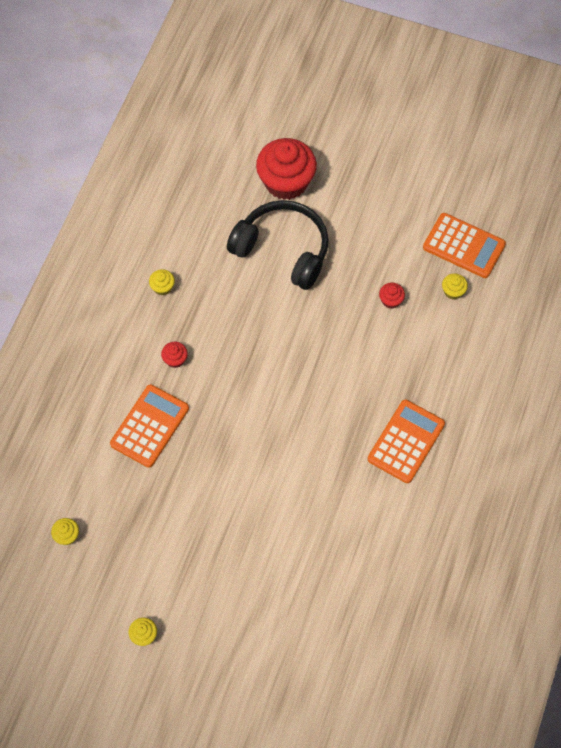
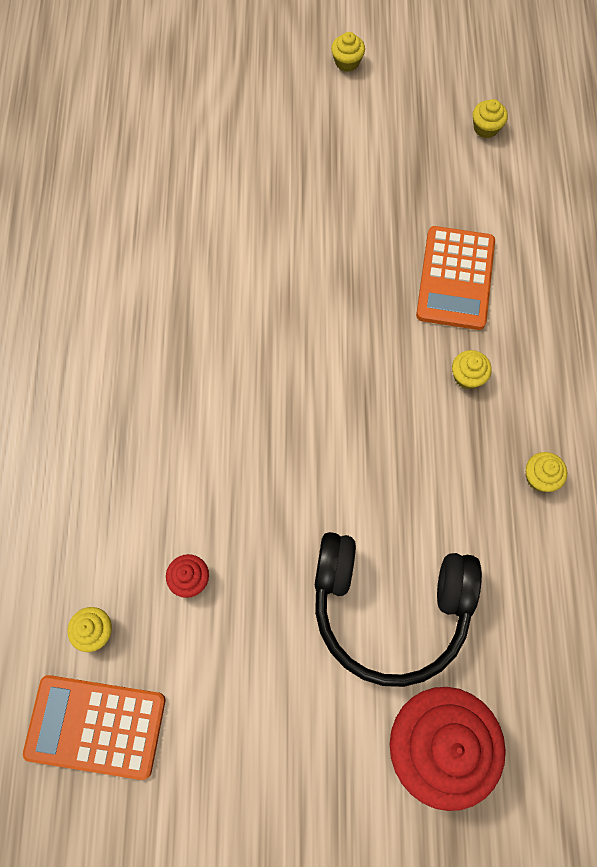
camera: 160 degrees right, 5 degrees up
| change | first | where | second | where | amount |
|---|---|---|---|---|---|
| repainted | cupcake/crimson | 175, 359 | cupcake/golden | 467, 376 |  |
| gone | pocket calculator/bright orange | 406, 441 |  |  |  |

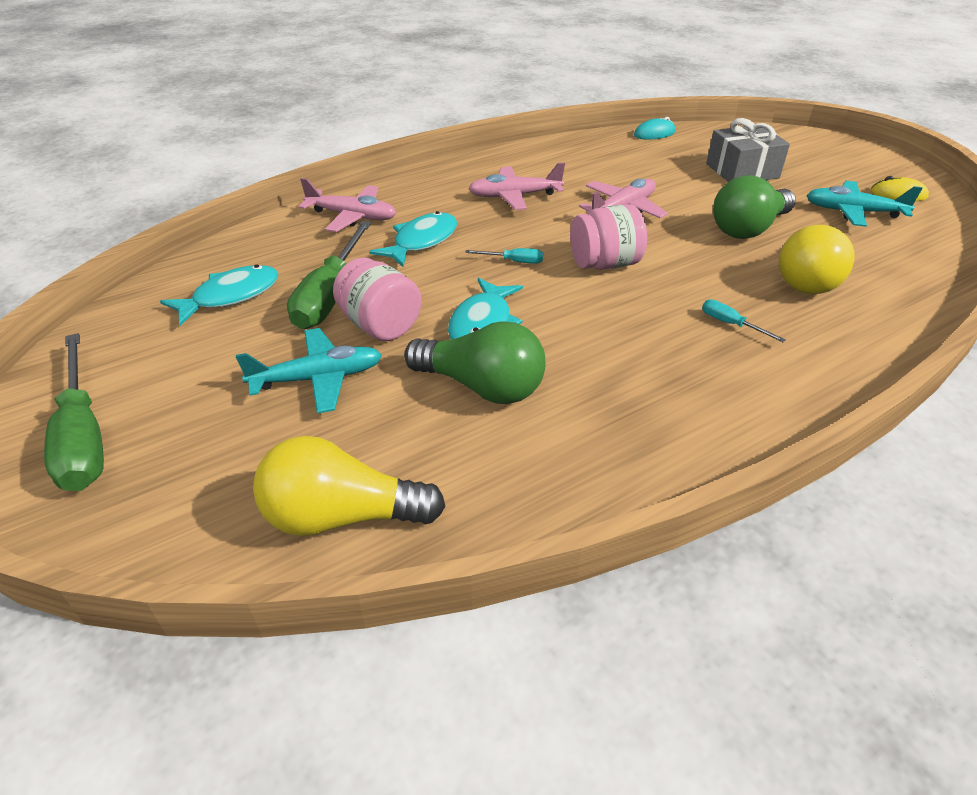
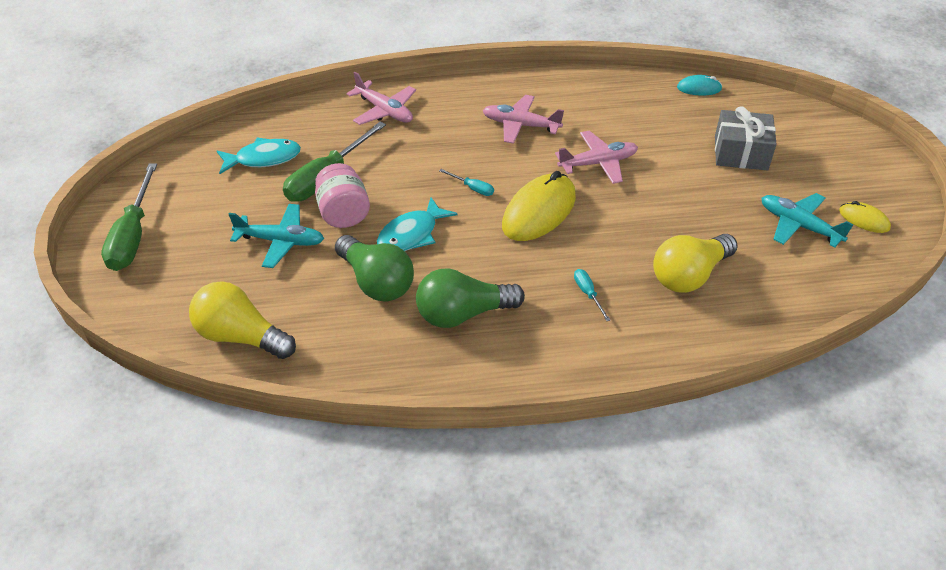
camera: 25 degrees right, 5 degrees up
| change | first | where | second | where | amount |
|---|---|---|---|---|---|
| gone | toy fish/aqua | 421, 241 |  |  |  |
| swapped | jar/rose-pink | 605, 264 | PC mouse/golden | 539, 211 |  |
| shifted | light bulb/green | 748, 229 |  | 463, 314 |  |

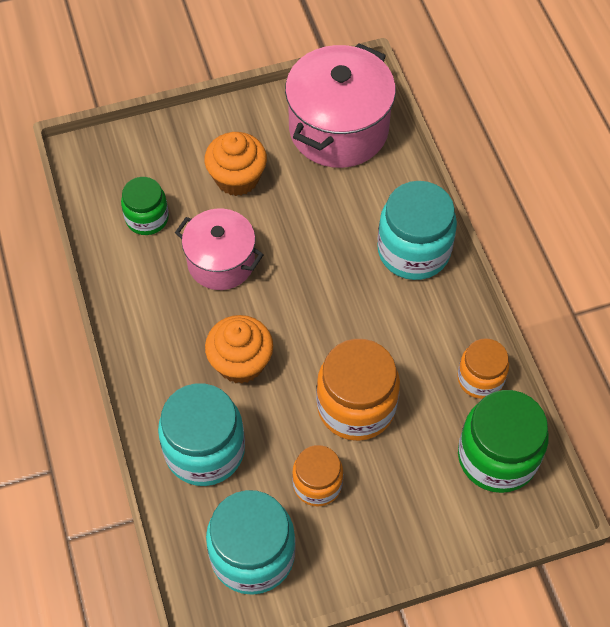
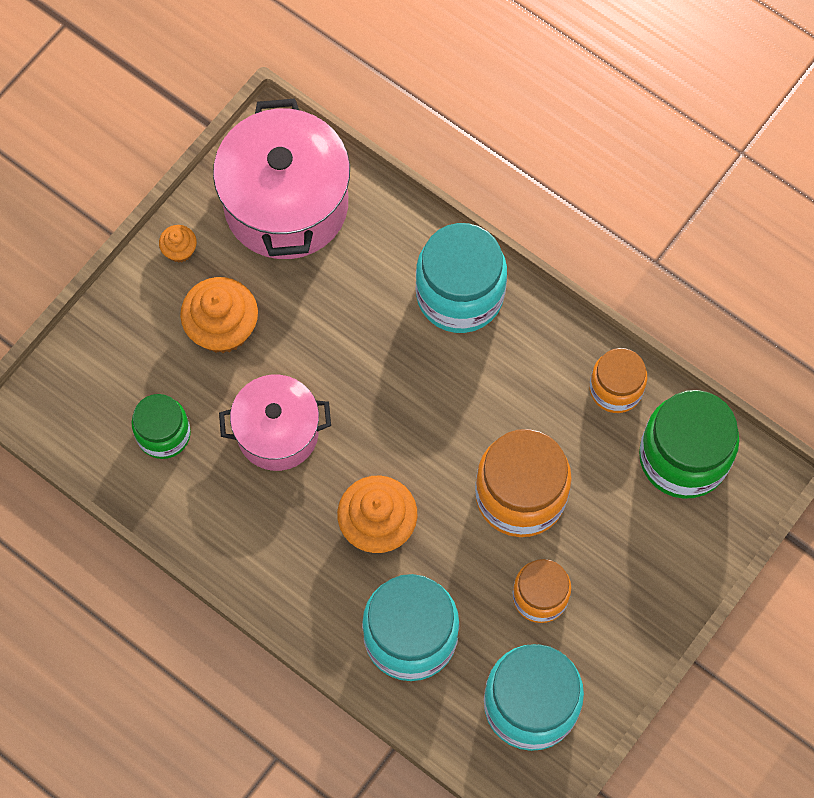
camera: 35 degrees left, 10 degrees up
| change | first | where | second | where | amount |
|---|---|---|---|---|---|
| new |  |  | cupcake/bright orange | 180, 250 |  |

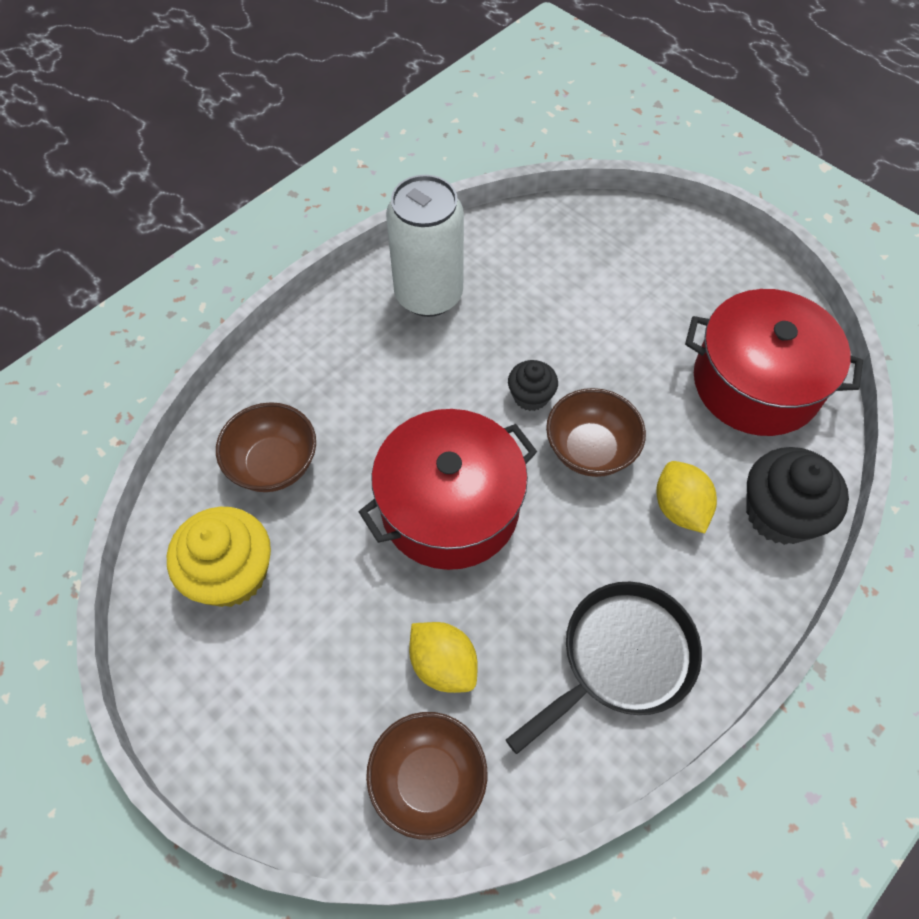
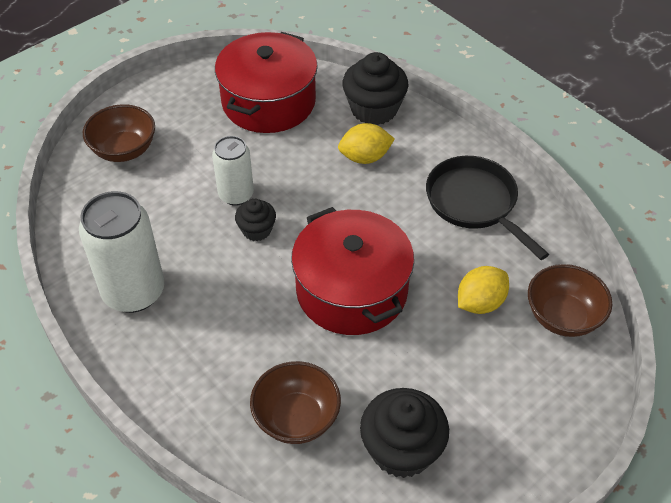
camera: 85 degrees left, 10 degrees down
| change | first | where | second | where | amount |
|---|---|---|---|---|---|
| repainted | cupcake/golden | 231, 574 | cupcake/jet-black | 401, 449 |  |
| shifted | bowl/russet | 590, 449 |  | 124, 150 |  |
| new |  |  | soda can/white | 236, 195 |  |

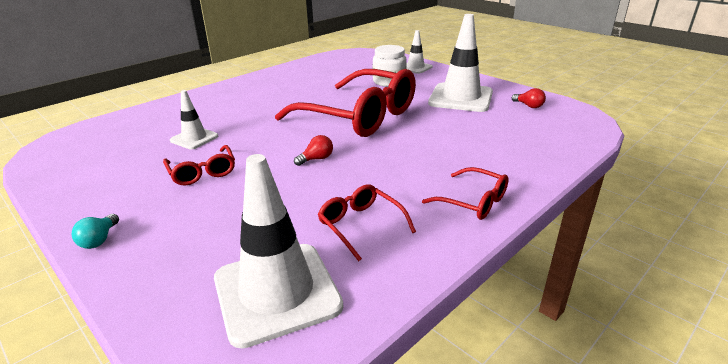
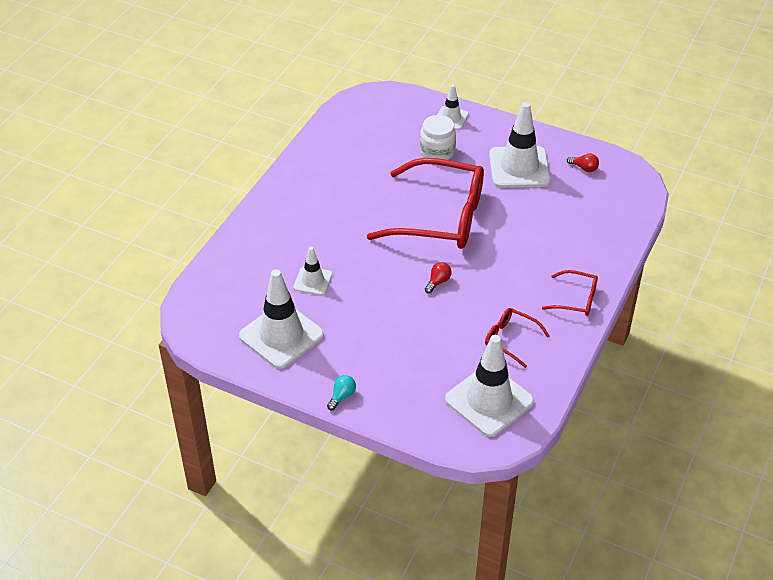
camera: 20 degrees left, 15 degrees up
| change | first | where | second | where | amount |
|---|---|---|---|---|---|
| rotated | light bulb/aqua | 99, 240 |  | 342, 396 | 135 degrees counterclockwise |
| gone | spectacles/crimson | 202, 172 |  |  |  |
| new |  |  | traffic cone/white | 281, 336 |  |

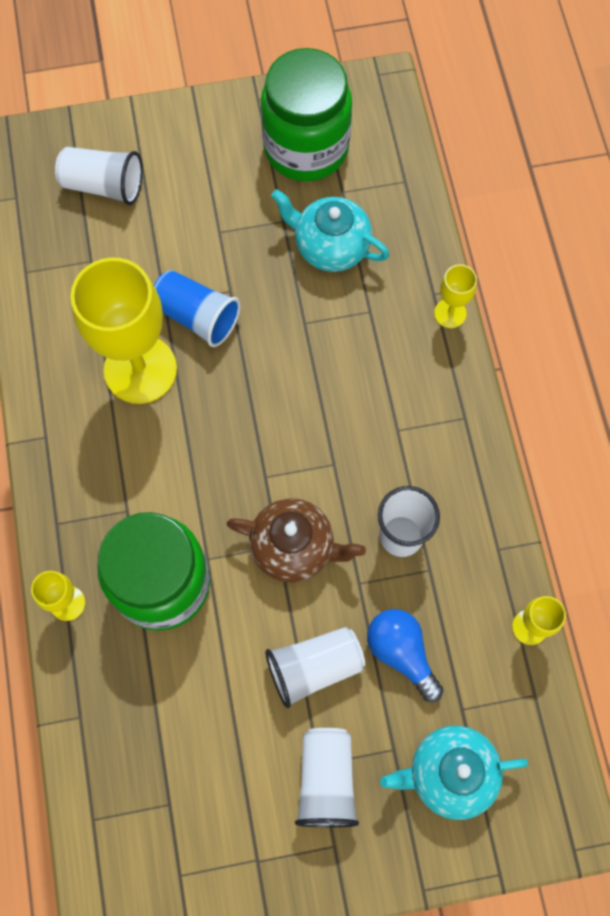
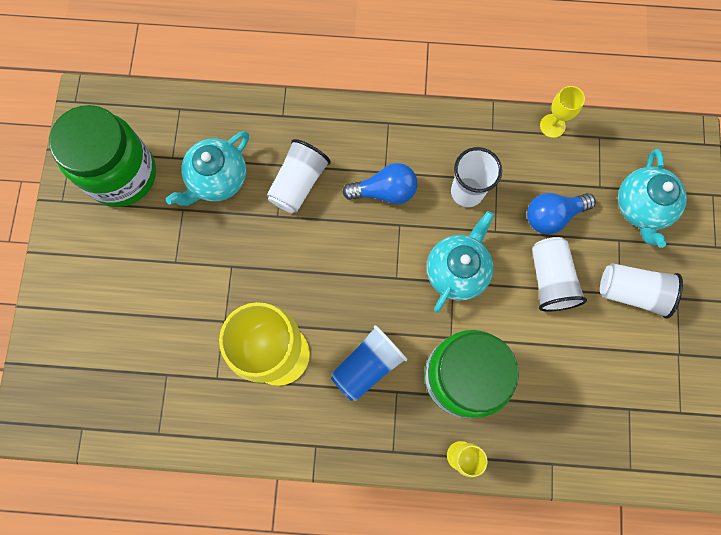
camera: 75 degrees left, 5 degrees up
| change | first | where | second | where | amount |
|---|---|---|---|---|---|
| shifted | beaker/white | 104, 185 |  | 299, 183 |  |
| shifted | beaker/royal blue | 197, 316 |  | 367, 365 |  |
| repainted | teapot/russet | 294, 547 | teapot/aqua | 457, 270 |  |
| gone | goblet/golden | 450, 313 |  |  |  |
| new |  |  | light bulb/royal blue | 385, 191 |  |

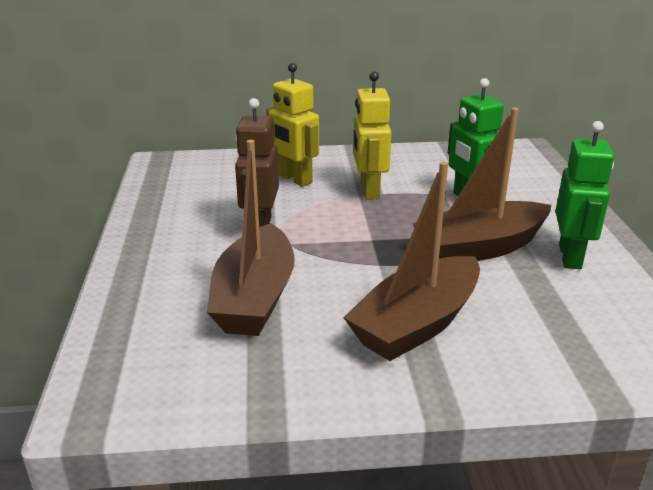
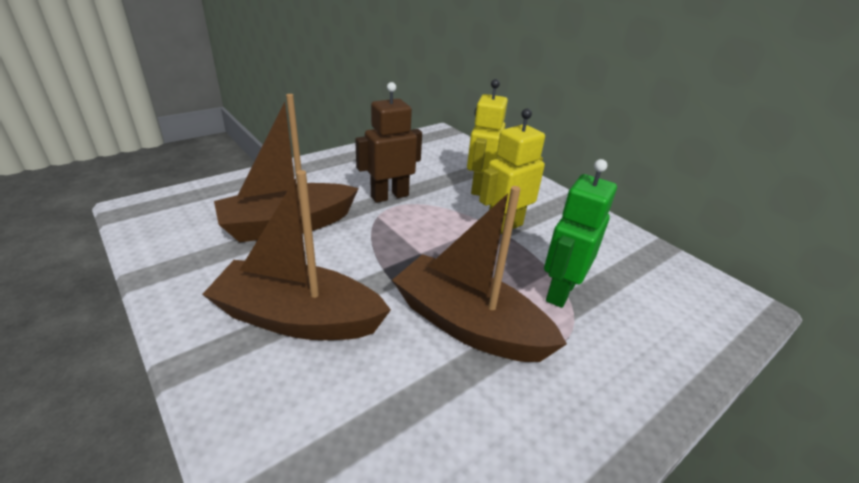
camera: 55 degrees right, 5 degrees up
| change | first | where | second | where | amount |
|---|---|---|---|---|---|
| gone | robot figure/green | 570, 257 |  |  |  |

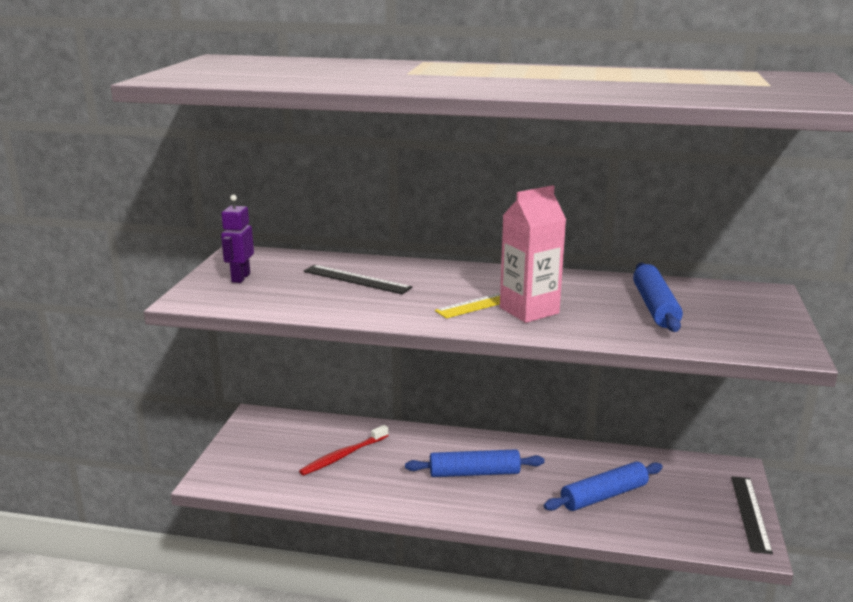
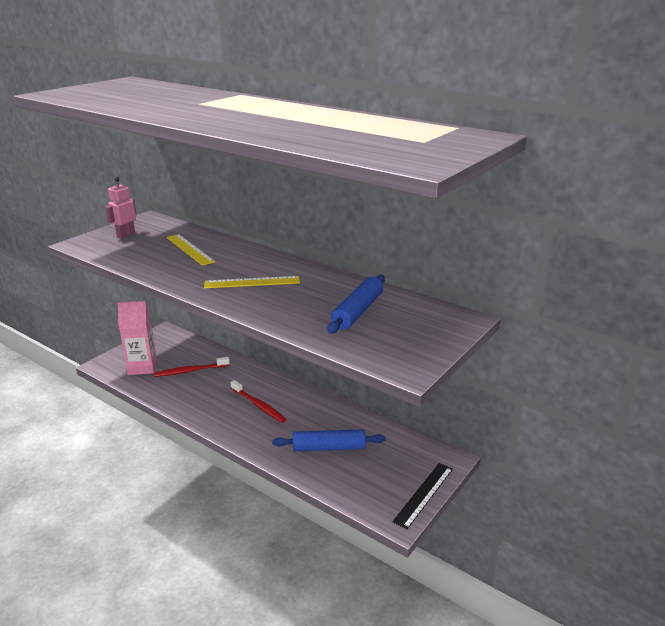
camera: 25 degrees right, 5 degrees up
| change | first | where | second | where | amount |
|---|---|---|---|---|---|
| repainted | robot figure/violet | 240, 278 | robot figure/rose-pink | 126, 235 |  |
| repainted | ruler/jet-black | 356, 279 | ruler/golden | 190, 249 |  |
| swapped | rolling pin/royal blue | 474, 473 | tooth brush/crimson | 258, 405 |  |
| shifted | milk carton/rose-pink | 529, 310 |  | 142, 367 |  |

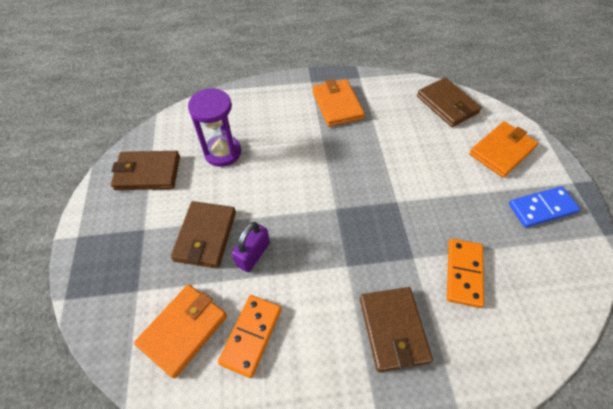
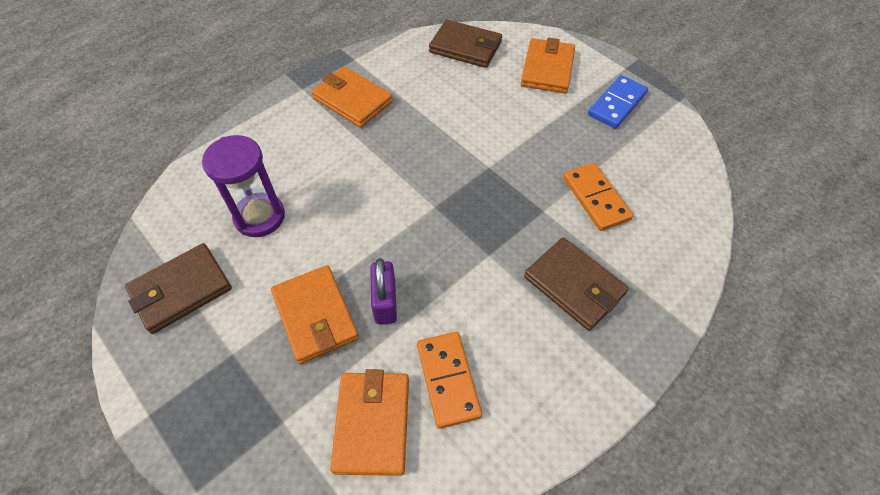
camera: 35 degrees left, 0 degrees up
| change | first | where | second | where | amount |
|---|---|---|---|---|---|
| repainted | card wallet/russet | 205, 236 | card wallet/bright orange | 315, 316 |  |

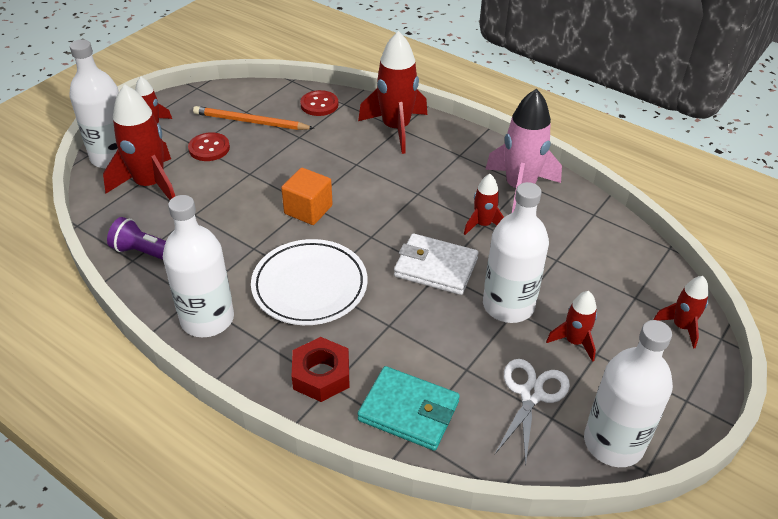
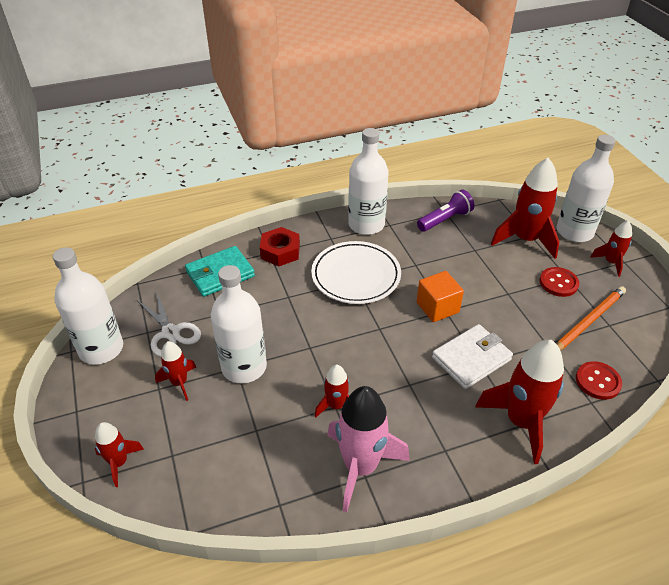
camera: 125 degrees right, 0 degrees up
| change | first | where | second | where | amount |
|---|---|---|---|---|---|
| shifted | card wallet/white | 436, 267 |  | 471, 359 |  |

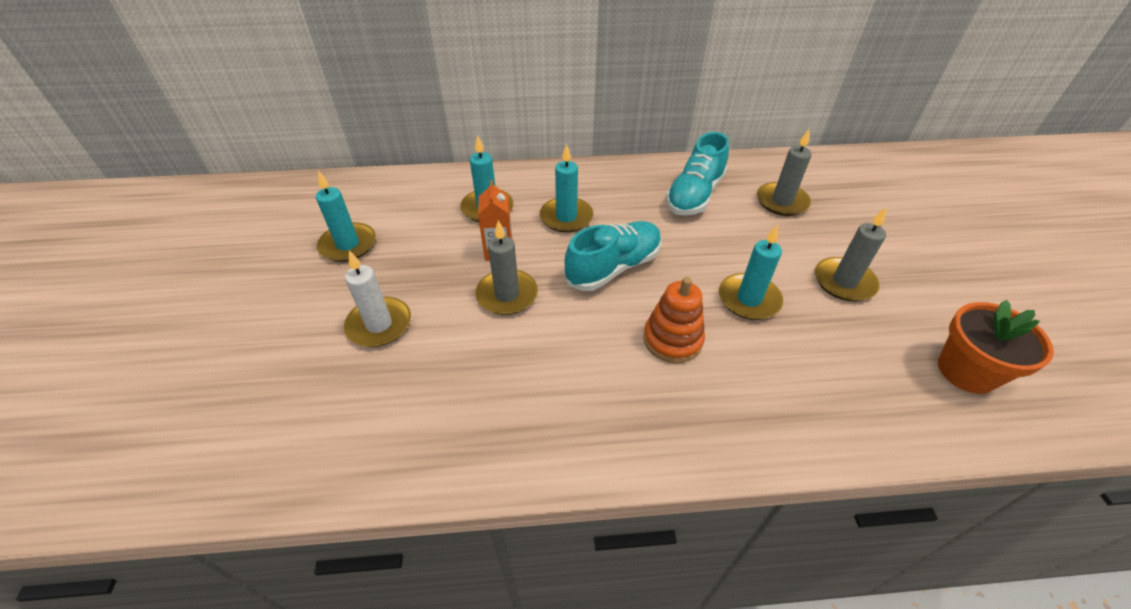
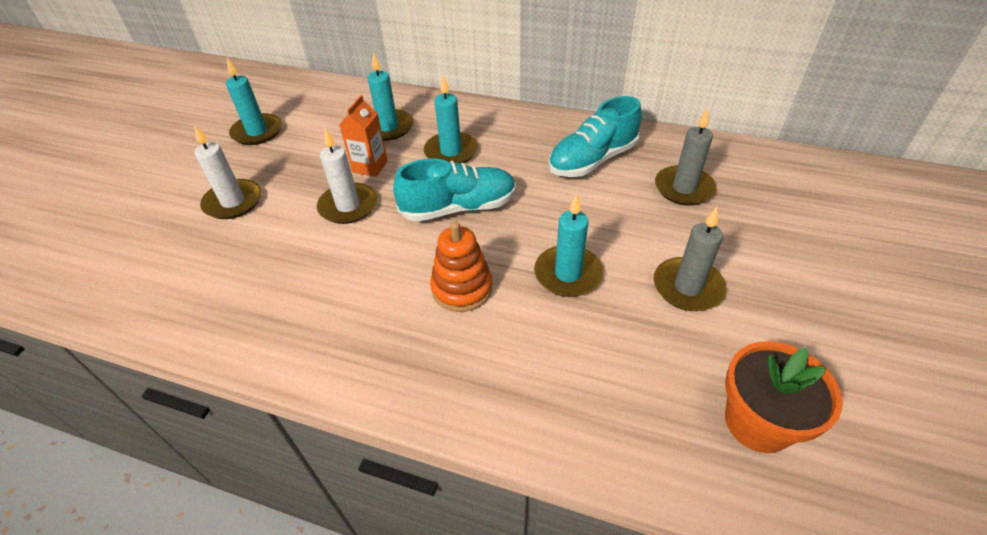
camera: 25 degrees right, 0 degrees up
| change | first | where | second | where | amount |
|---|---|---|---|---|---|
| repainted | candle/gray | 507, 295 | candle/white | 348, 206 |  |

